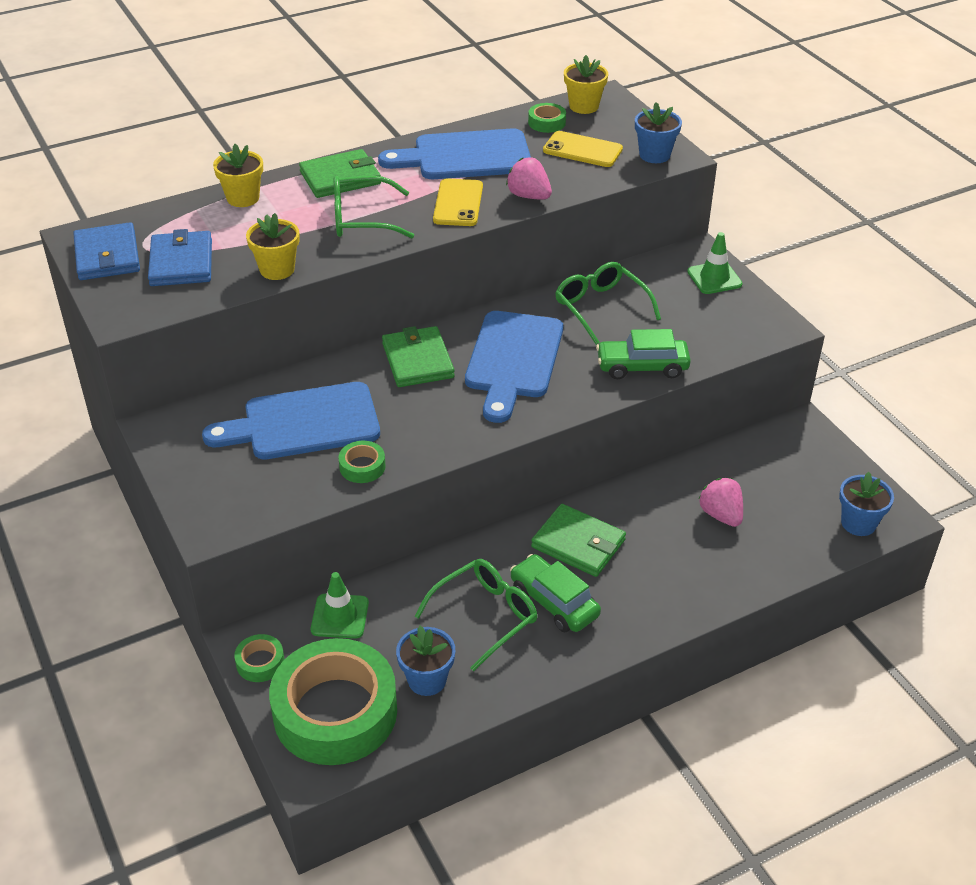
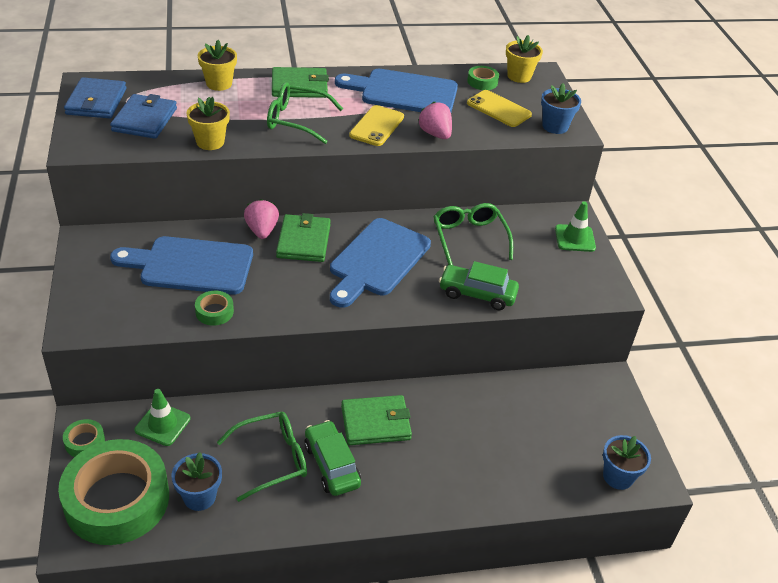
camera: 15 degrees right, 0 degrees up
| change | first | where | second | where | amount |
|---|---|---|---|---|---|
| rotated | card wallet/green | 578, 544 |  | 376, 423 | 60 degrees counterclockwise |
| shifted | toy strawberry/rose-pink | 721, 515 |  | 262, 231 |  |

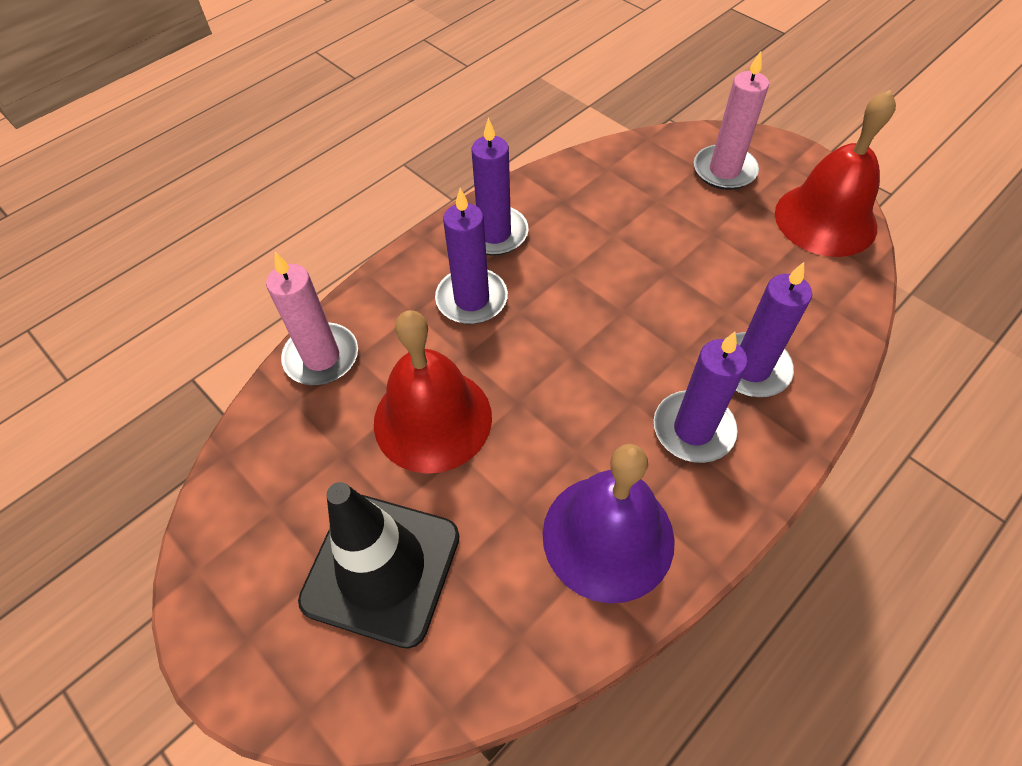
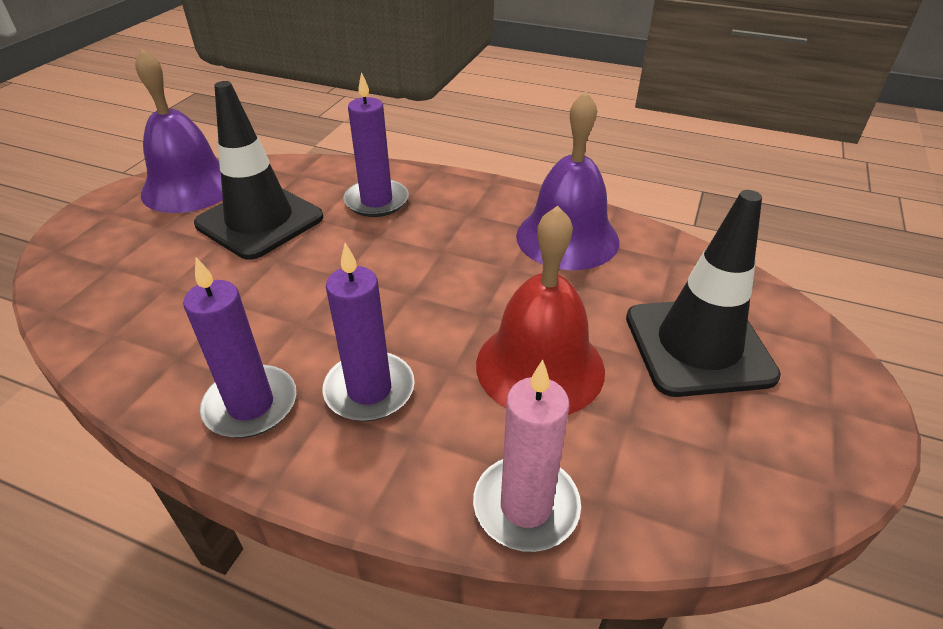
camera: 115 degrees left, 15 degrees down
| change | first | where | second | where | amount |
|---|---|---|---|---|---|
| gone | candle/violet | 693, 429 |  |  |  |
| gone | candle/rose-pink | 724, 170 |  |  |  |
| repainted | bell/crimson | 825, 219 | bell/violet | 189, 187 |  |
| new |  |  | traffic cone/jet-black | 260, 221 |  |

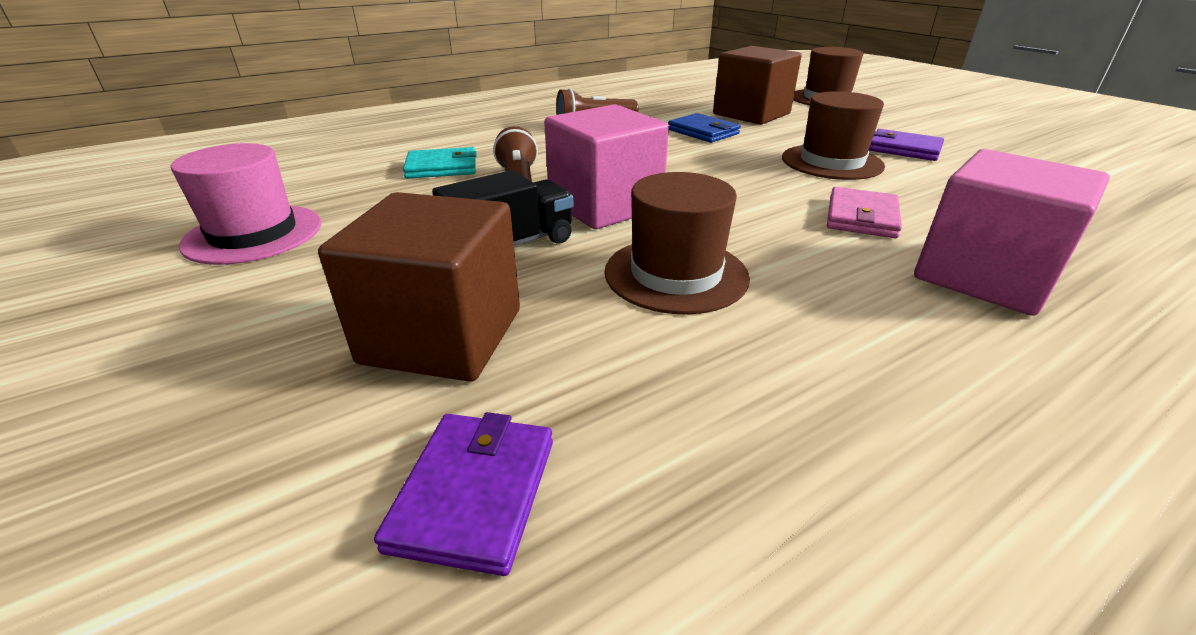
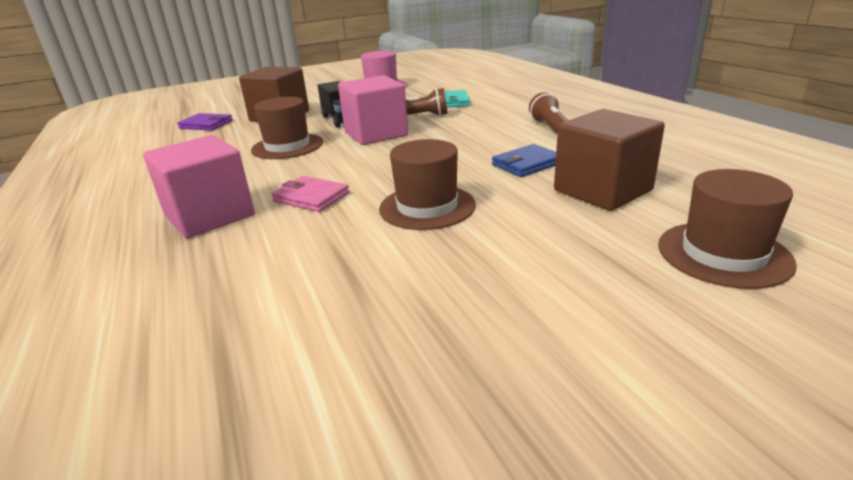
camera: 100 degrees right, 5 degrees down
| change | first | where | second | where | amount |
|---|---|---|---|---|---|
| gone | card wallet/violet | 903, 149 |  |  |  |

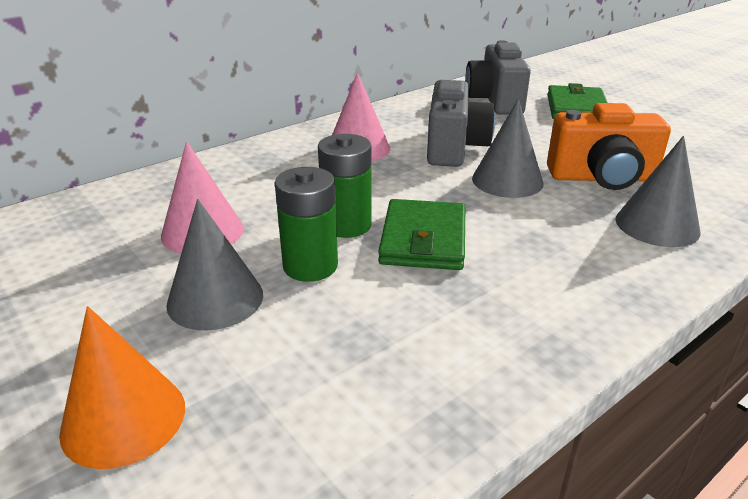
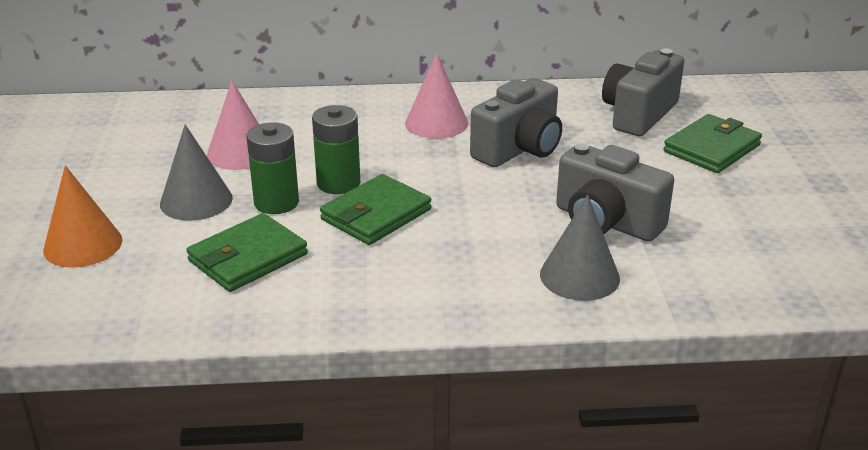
camera: 35 degrees right, 0 degrees up
| change | first | where | second | where | amount |
|---|---|---|---|---|---|
| gone | cone/gray | 507, 180 |  |  |  |
| repainted | compact camera/bright orange | 602, 178 | compact camera/gray | 606, 222 |  |
| new |  |  | card wallet/green | 248, 257 |  |

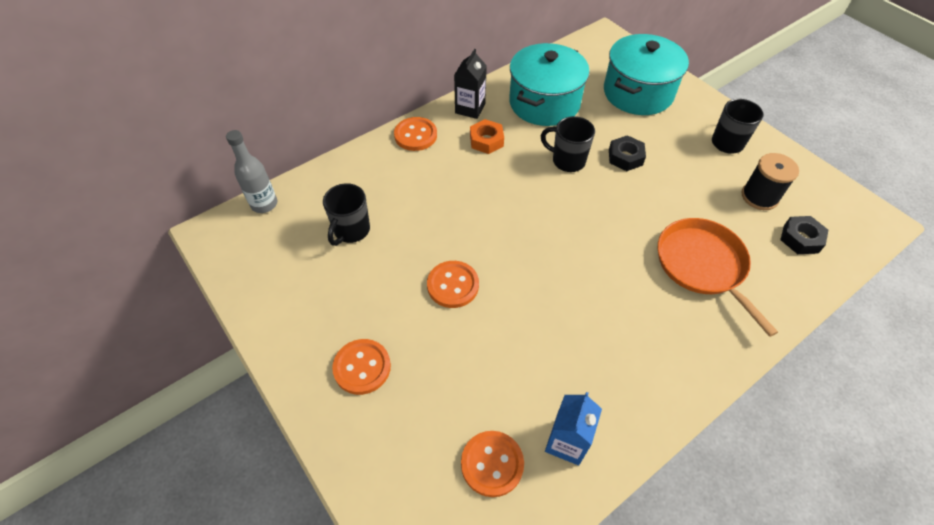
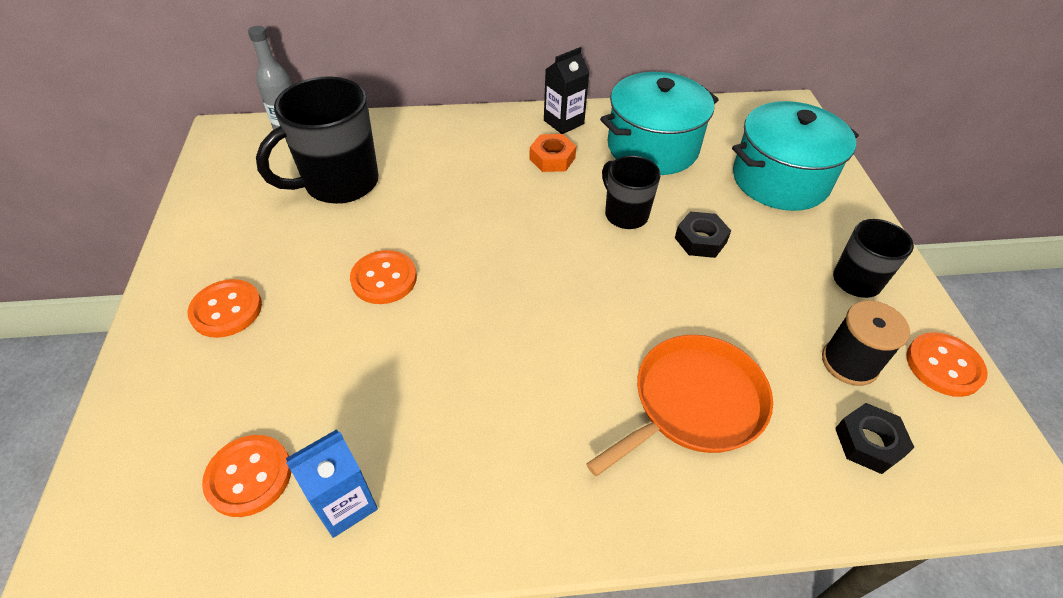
camera: 30 degrees right, 5 degrees down
| change | first | where | second | where | amount |
|---|---|---|---|---|---|
| scaled | coffee mug/jet-black | 351, 231 |  | 339, 183 | x1.72 |
| shifted | button/bright orange | 415, 135 |  | 943, 366 |  |
| rotated | skillet/bright orange | 702, 265 |  | 693, 403 | 45 degrees clockwise |

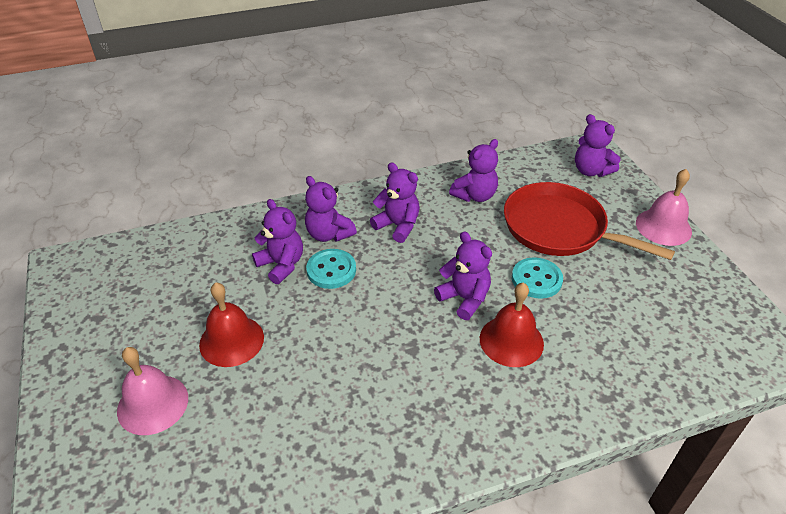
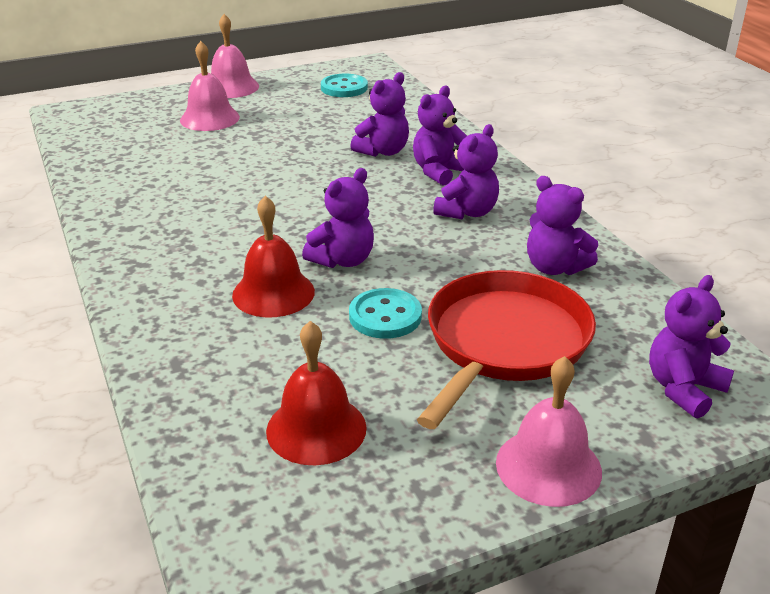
camera: 85 degrees right, 10 degrees down
| change | first | where | second | where | amount |
|---|---|---|---|---|---|
| shifted | bell/crimson | 231, 340 |  | 316, 429 |  |
| shifted | button/aqua | 331, 270 |  | 344, 88 |  |
| new |  |  | bell/rose-pink | 231, 87 |  |

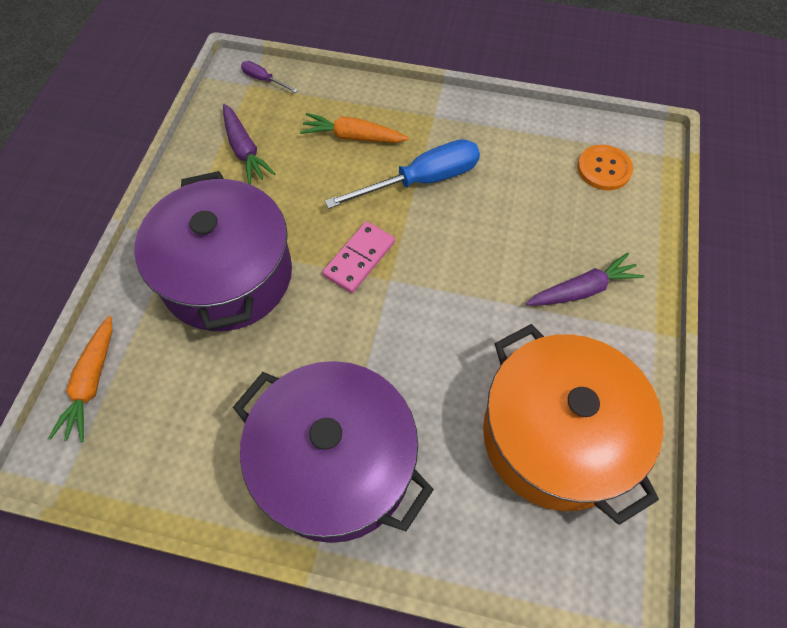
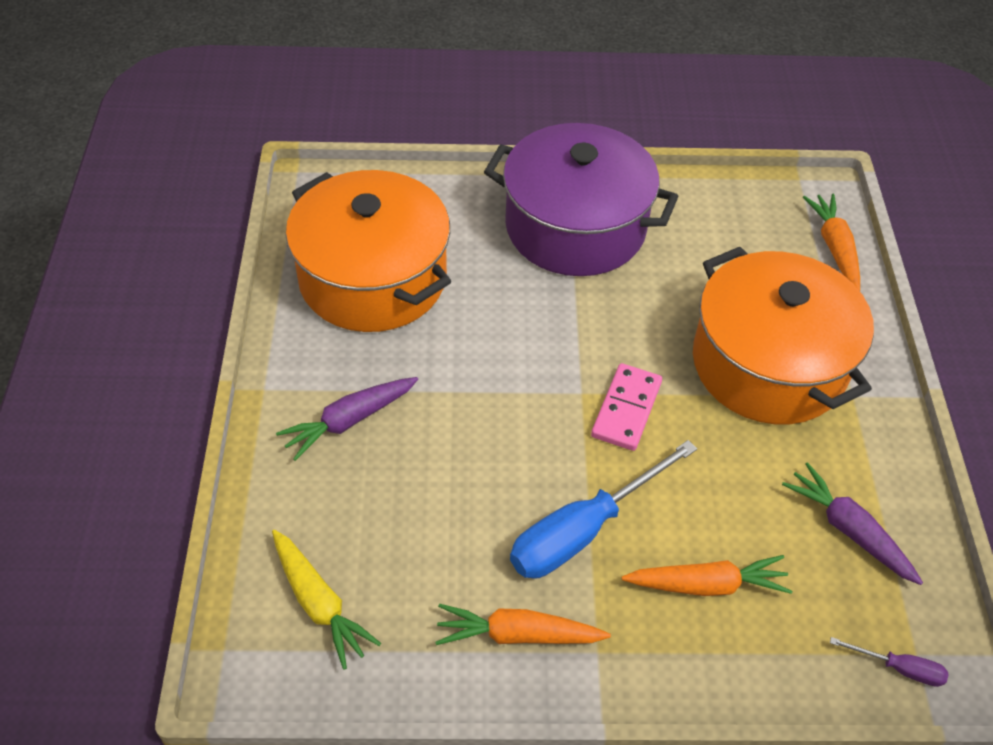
camera: 165 degrees right, 10 degrees down
| change | first | where | second | where | amount |
|---|---|---|---|---|---|
| repainted | stockpot/violet | 227, 275 | stockpot/bright orange | 768, 364 |  |
| swapped | button/bright orange | 604, 169 | toy carrot/golden | 319, 603 |  |
| new |  |  | toy carrot/bright orange | 517, 635 |  |

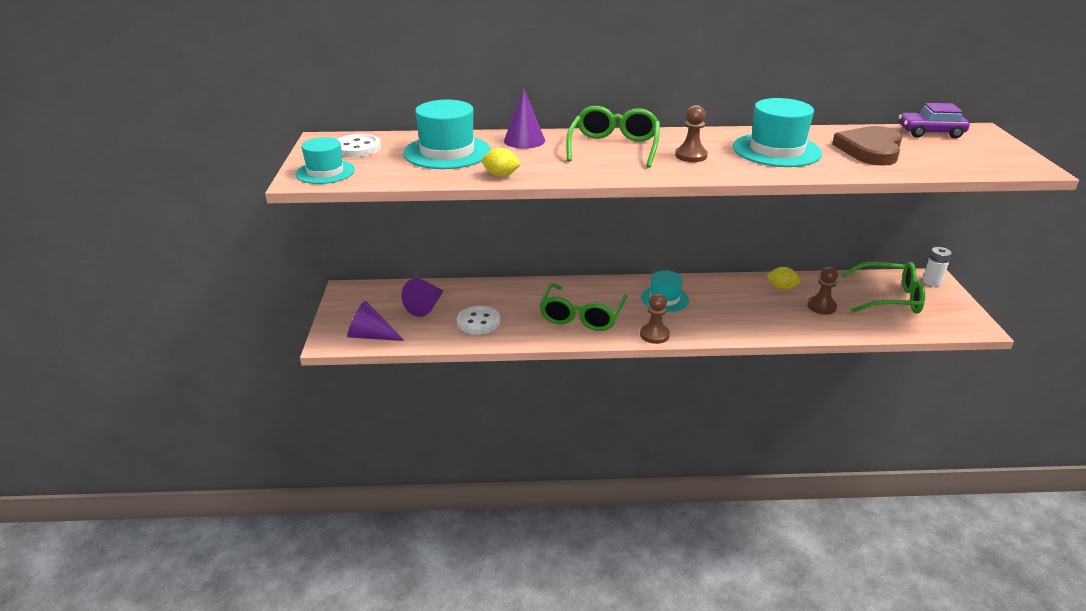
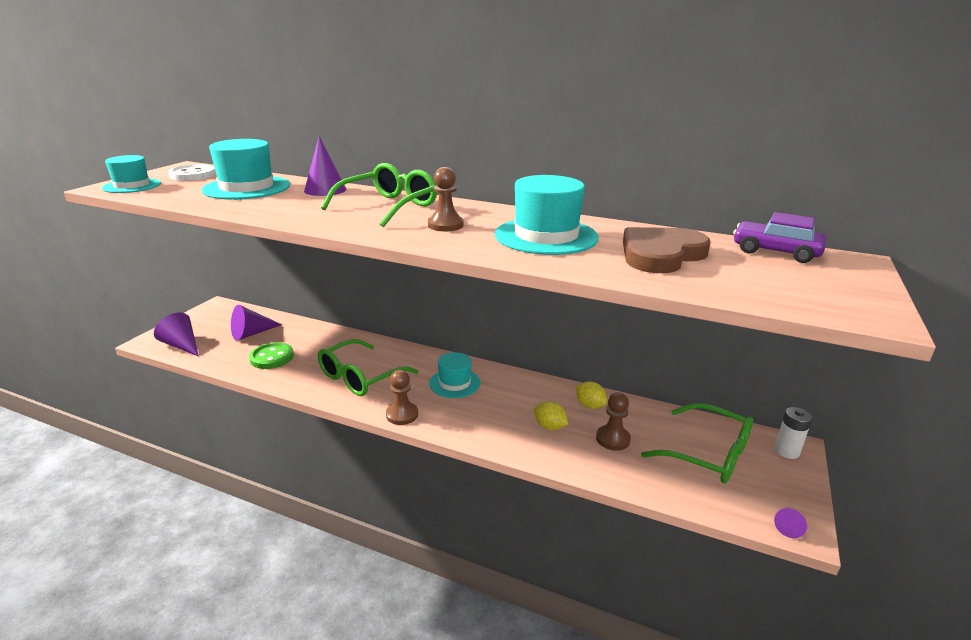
camera: 25 degrees right, 5 degrees down
| change | first | where | second | where | amount |
|---|---|---|---|---|---|
| repainted | button/white | 478, 322 | button/green | 272, 357 |  |
| shifted | lemon/golden | 501, 175 |  | 549, 426 |  |
| new |  |  | cone/violet | 789, 527 |  |

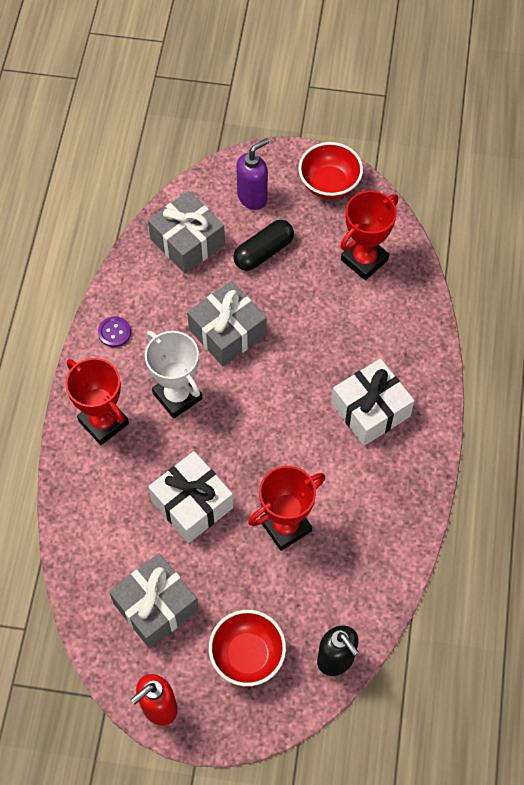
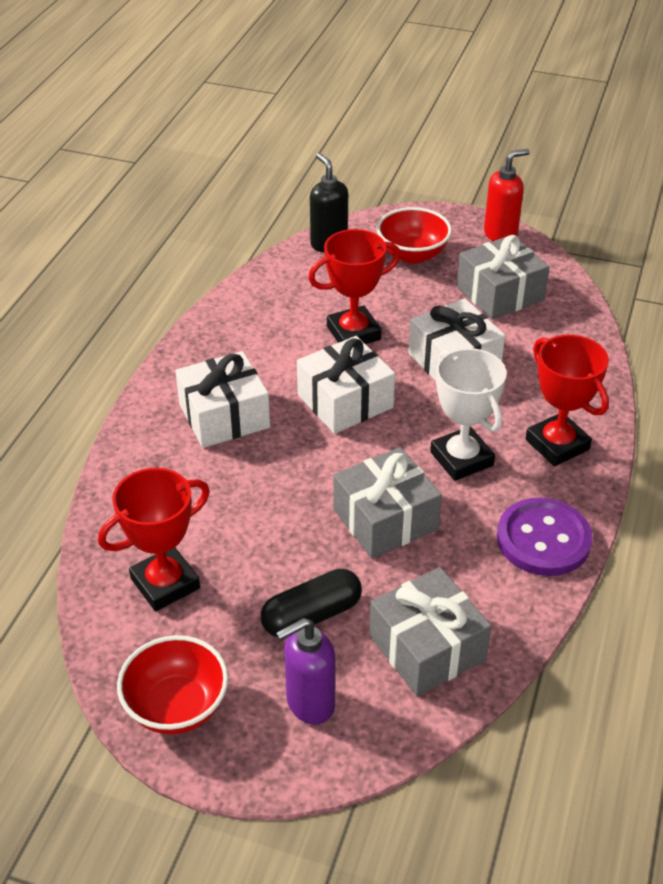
camera: 170 degrees left, 20 degrees down
| change | first | where | second | where | amount |
|---|---|---|---|---|---|
| scaled | button/violet | 114, 332 |  | 543, 539 | x2.01 |
| new |  |  | gift/white | 345, 401 |  |

